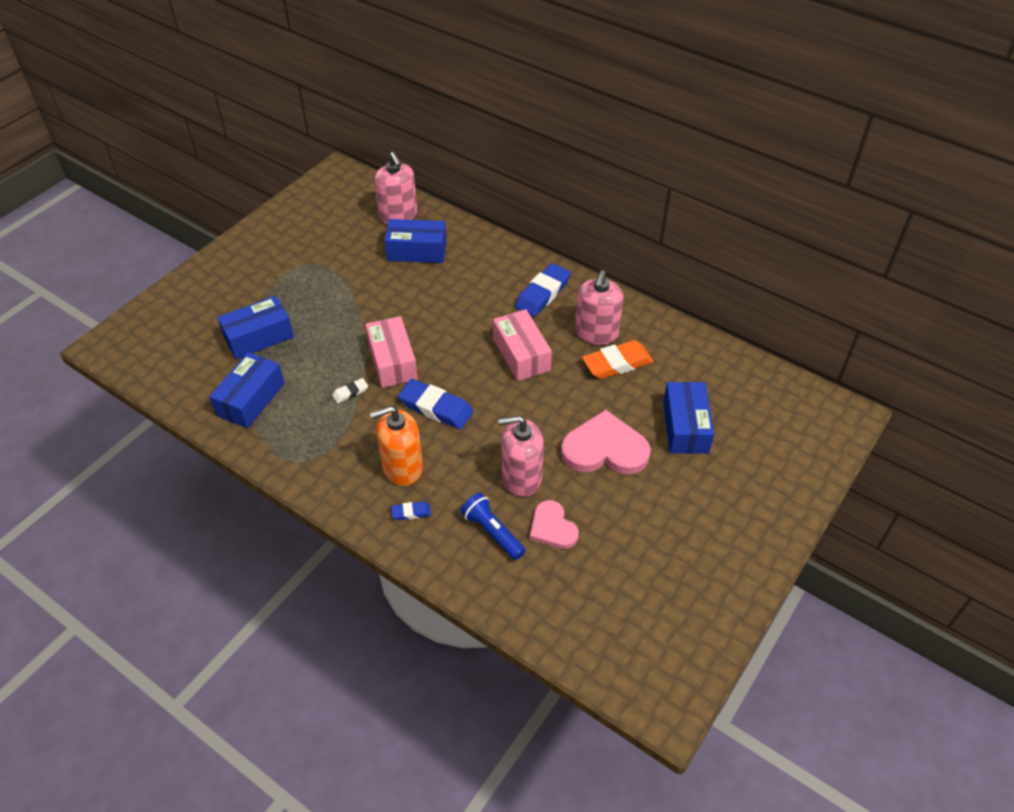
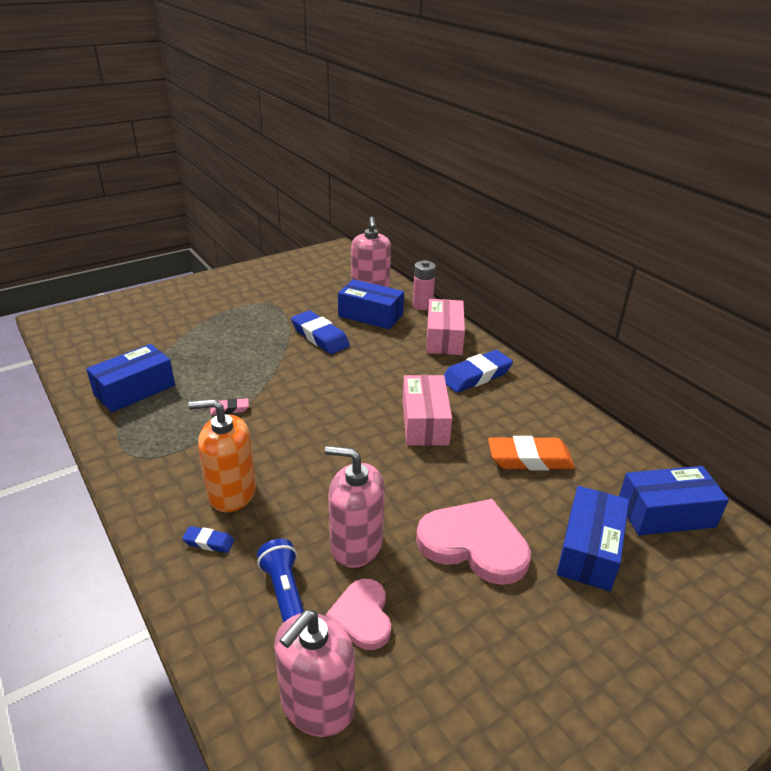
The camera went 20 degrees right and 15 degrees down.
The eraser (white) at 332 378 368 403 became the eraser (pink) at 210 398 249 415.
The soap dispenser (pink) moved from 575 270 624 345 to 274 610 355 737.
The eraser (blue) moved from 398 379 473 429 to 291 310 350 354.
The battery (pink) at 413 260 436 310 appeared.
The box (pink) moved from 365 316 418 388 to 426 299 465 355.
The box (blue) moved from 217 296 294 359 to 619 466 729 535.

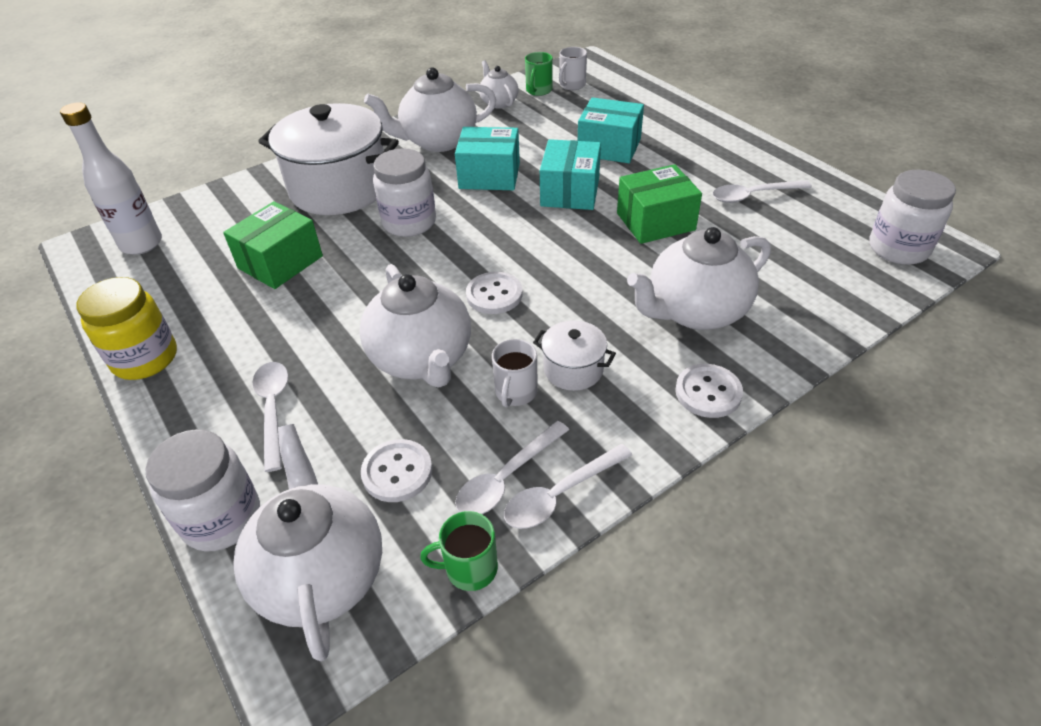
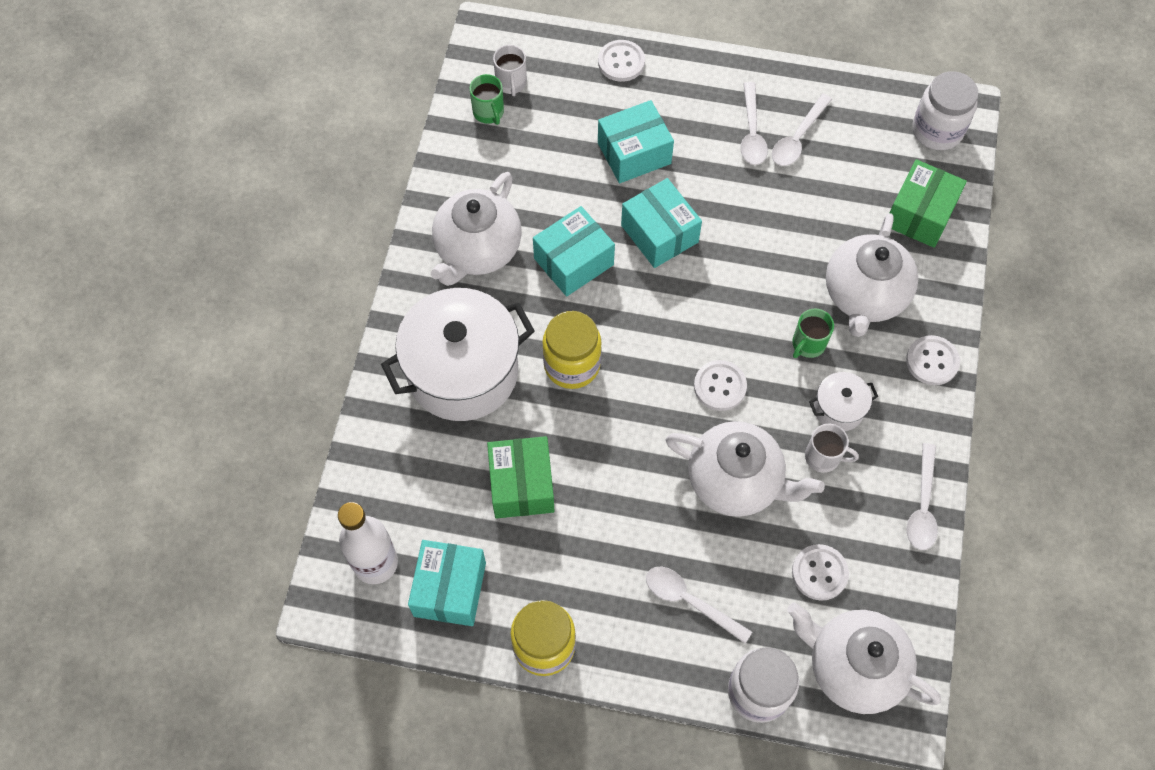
The camera went 45 degrees left and 20 degrees up.
The box (turquoise) at 408 540 486 626 appeared.
The jar (white) at 373 148 436 237 became the jar (yellow) at 542 311 602 389.
The button (white) at 598 40 645 82 appeared.
The spoon (white) moved from 455 421 569 514 to 740 82 768 165.
The mug (green) moved from 420 511 498 591 to 792 309 834 358.
The mug (white) at 492 339 538 407 turned 45 degrees counterclockwise.
The box (green) moved from 617 164 702 244 to 890 159 967 248.
The teapot (white) at 479 60 518 109 disappeared.

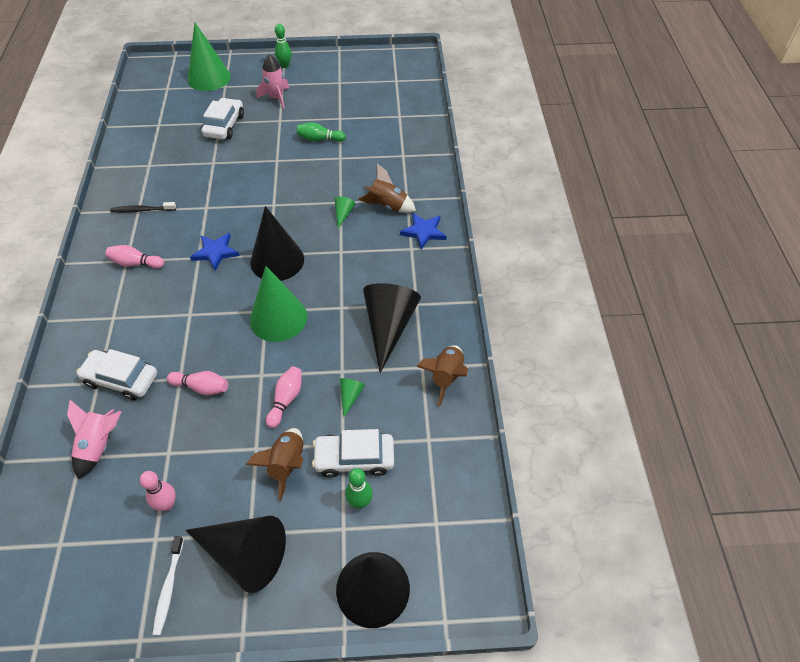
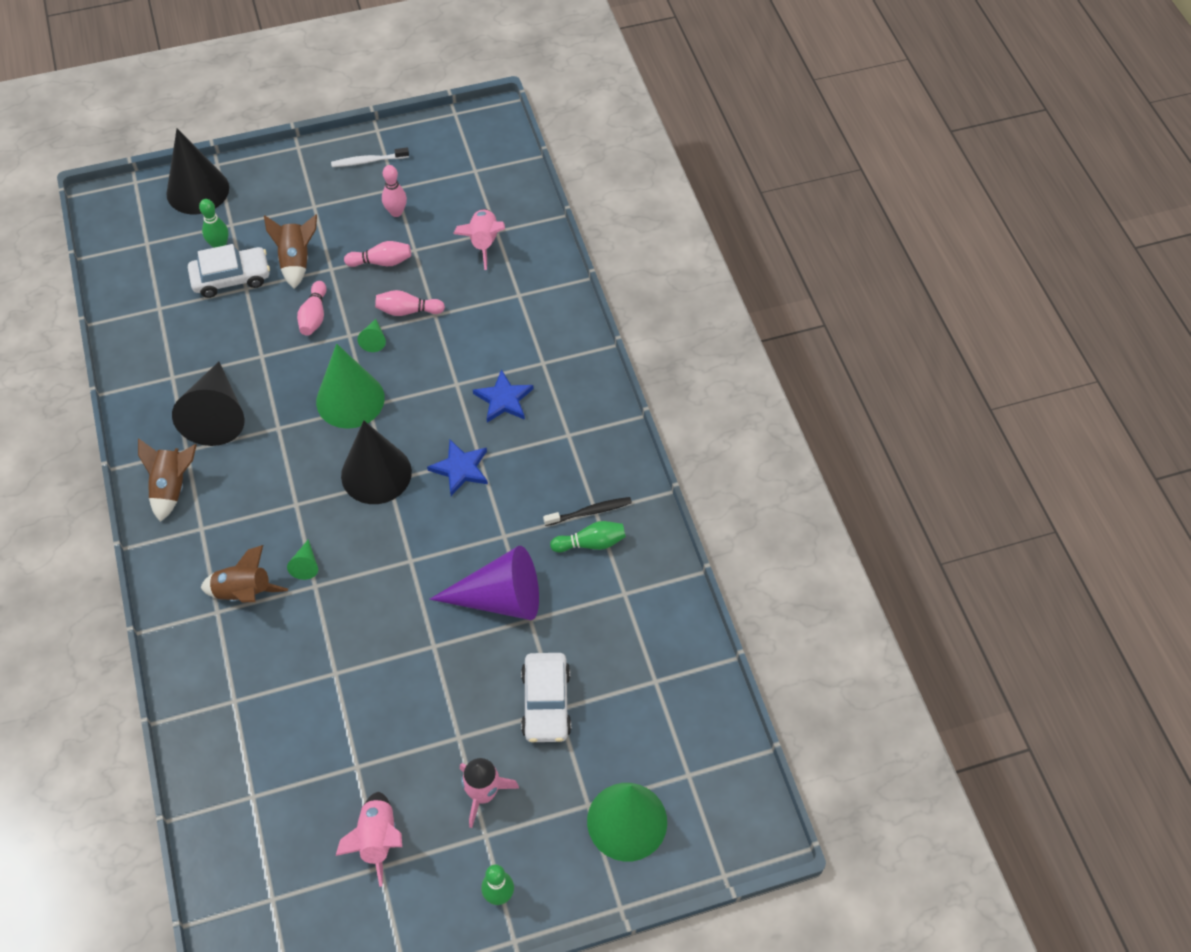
The camera went 165 degrees right and 5 degrees up.
The rocket (brown) moved from 416 345 468 406 to 138 438 197 522.
The toothbrush (white) at 152 536 184 636 turned 90 degrees counterclockwise.
The rocket (pink) at 336 792 402 887 appeared.
The bowling pin (pink) moved from 106 245 164 268 to 344 241 411 267.
The cone (green) moved from 340 378 365 417 to 357 319 386 352.
The cone (purple) at 430 546 539 620 appeared.
The star (blue) moved from 400 213 447 250 to 473 369 533 422.
The bowling pin (green) moved from 297 122 346 142 to 550 521 626 553.
The car (white) at 76 349 157 401 disappeared.
The cone (black) at 186 516 286 593 disappeared.

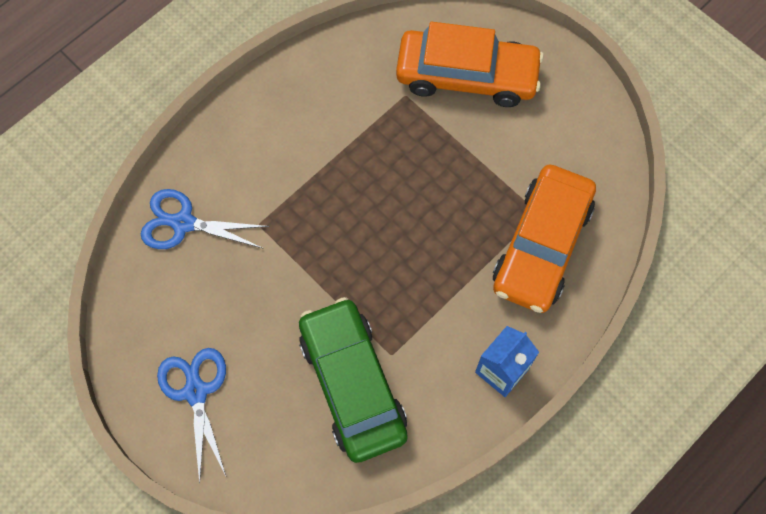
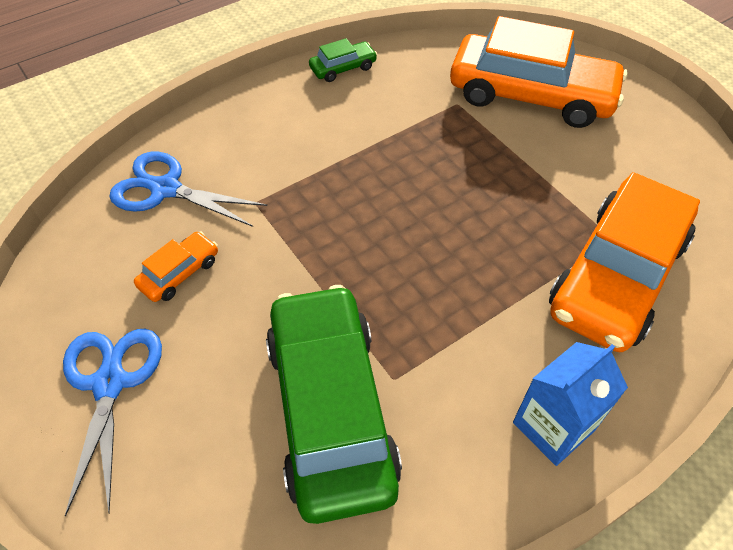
The camera went 10 degrees right and 15 degrees down.
The car (orange) at 134 231 218 302 appeared.
The car (green) at 309 38 377 82 appeared.

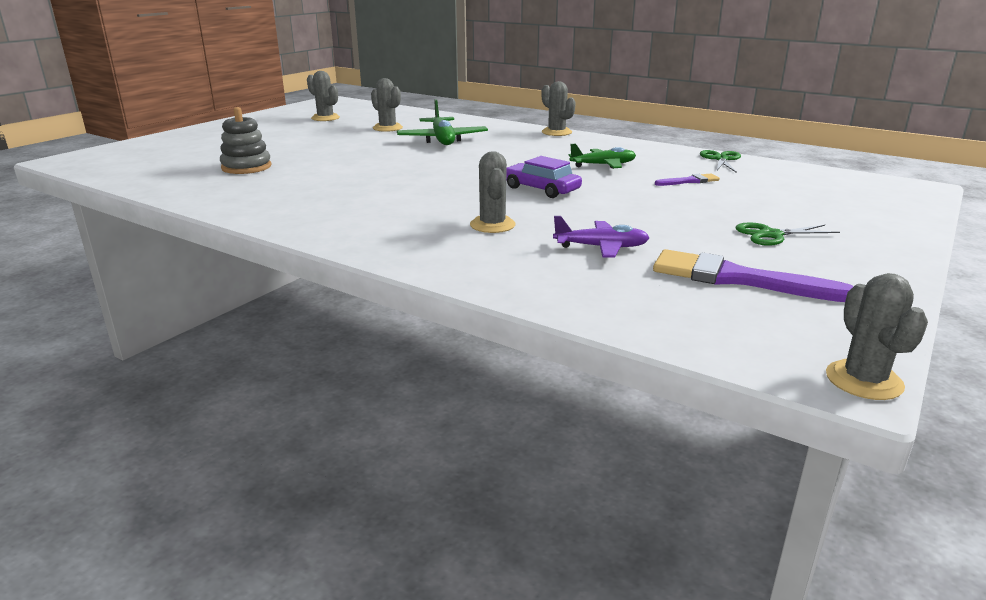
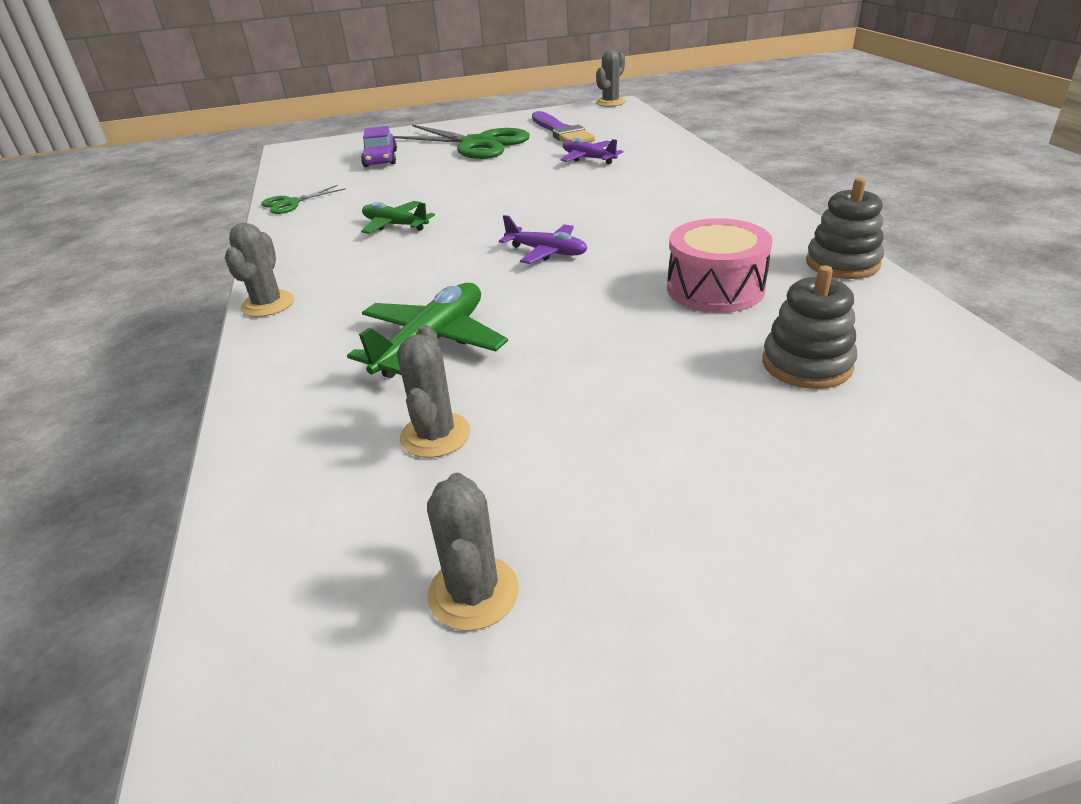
The camera went 135 degrees left and 10 degrees up.
The car (purple) moved from 506 156 582 198 to 361 126 397 167.
The scissors (green) at 736 222 840 246 changed to 2.11 times the size.
The plane (purple) at 499 215 587 264 appeared.
The drum (pink) at 667 218 773 313 appeared.
The stacking toy (grey) at 806 178 884 279 appeared.
The cactus (grey) at 470 151 516 233 disappeared.
The brush (purple) at 655 174 720 186 disappeared.

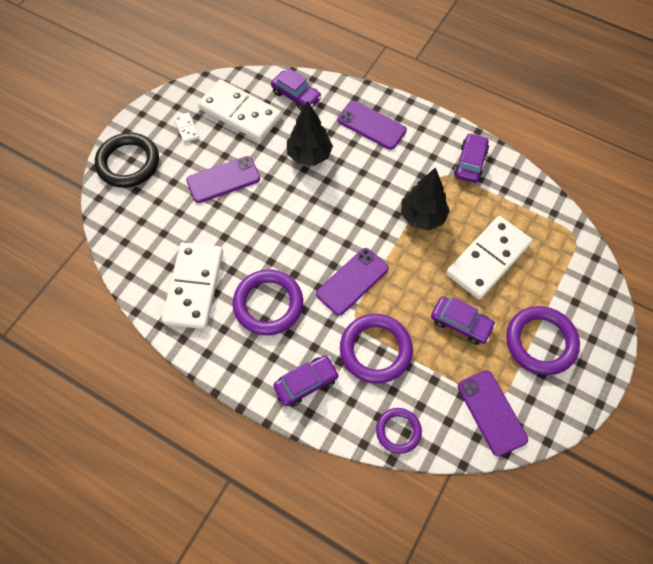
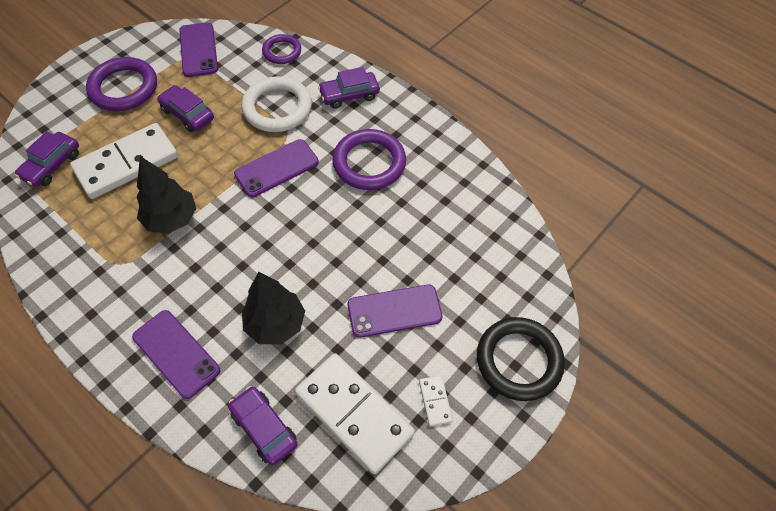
The camera went 170 degrees left and 5 degrees down.
The car (purple) moved from 454 133 489 183 to 15 131 79 187.
The ring (purple) at 340 314 413 384 became the ring (white) at 242 76 312 132.
The domino (white) at 162 242 223 329 disappeared.

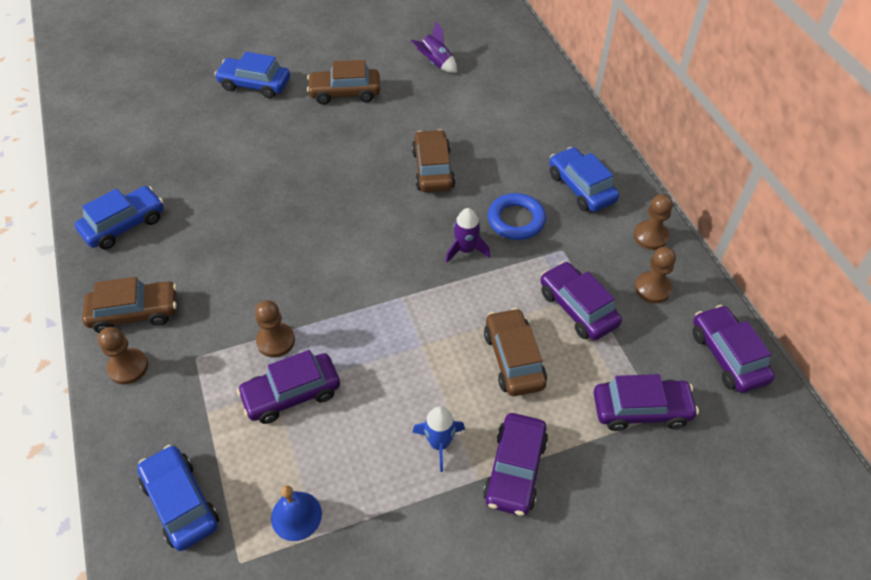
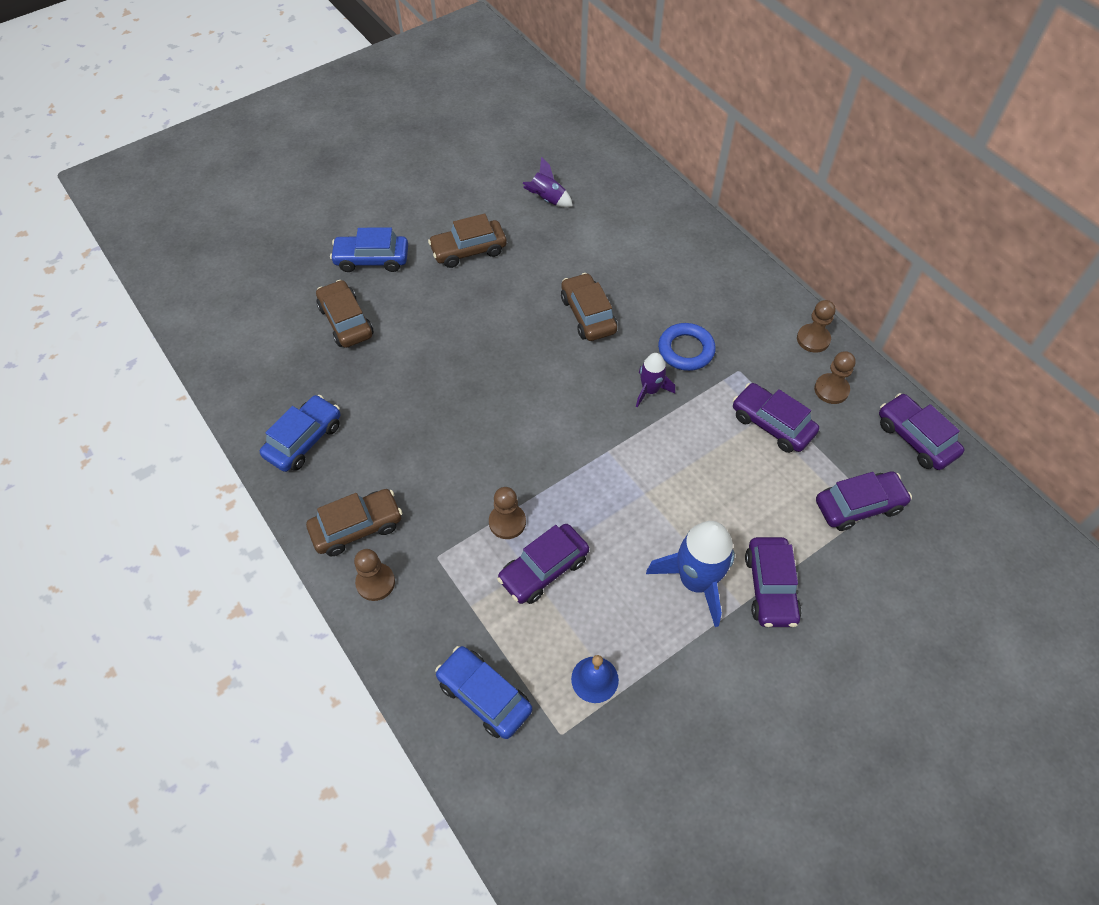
The camera went 15 degrees left and 5 degrees up.
The car (brown) moved from 484 308 547 396 to 316 280 374 348.
The rocket (blue) at 412 406 465 472 changed to 1.79 times the size.
The car (blue) at 549 147 619 212 disappeared.

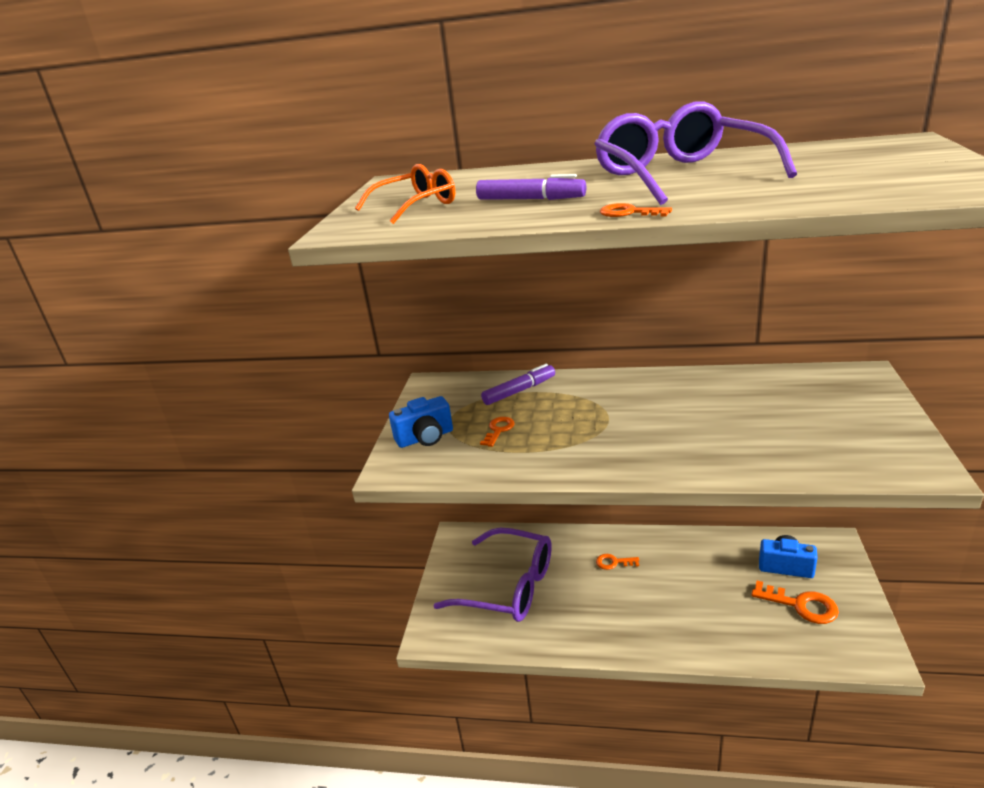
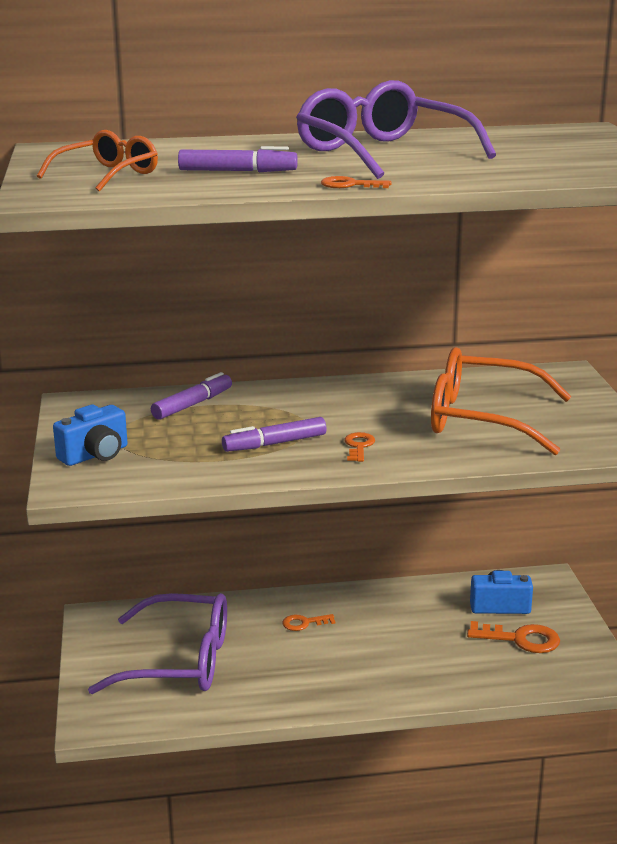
The camera went 20 degrees left and 5 degrees down.
The marker (purple) at 222 417 327 452 appeared.
The key (orange) moved from 480 417 515 447 to 344 432 375 462.
The glasses (orange) at 431 347 572 455 appeared.

